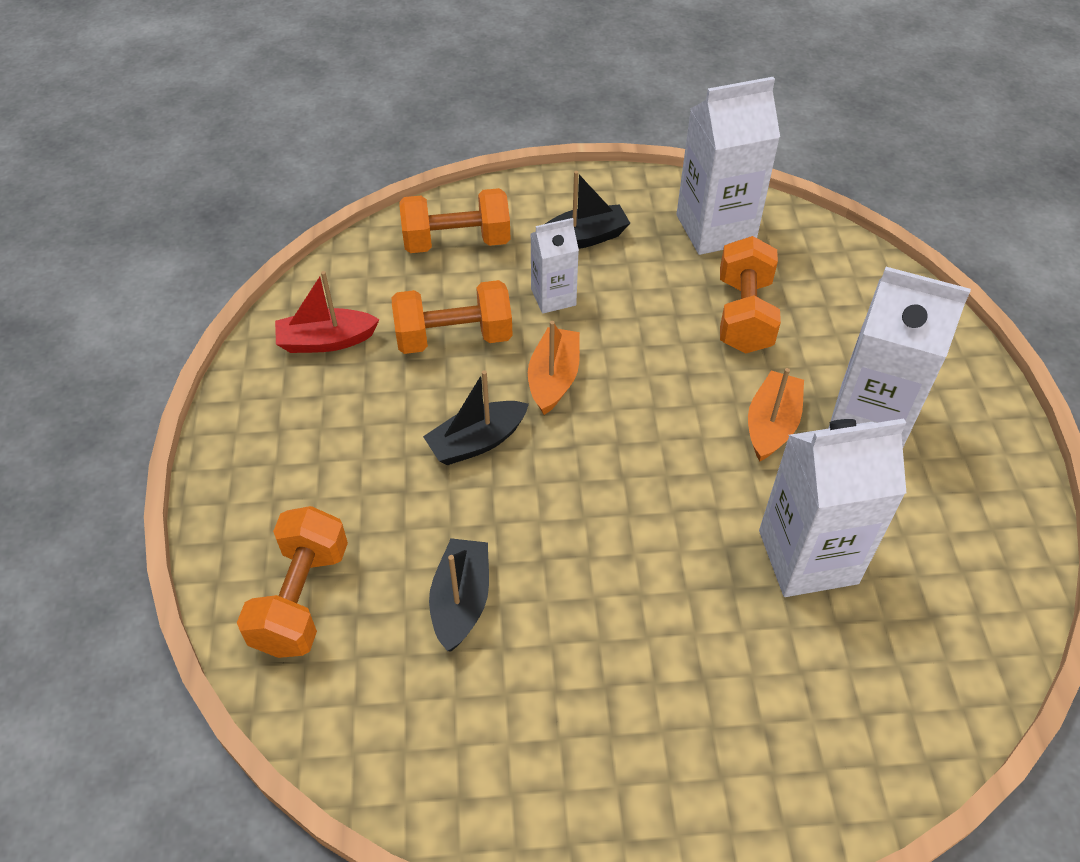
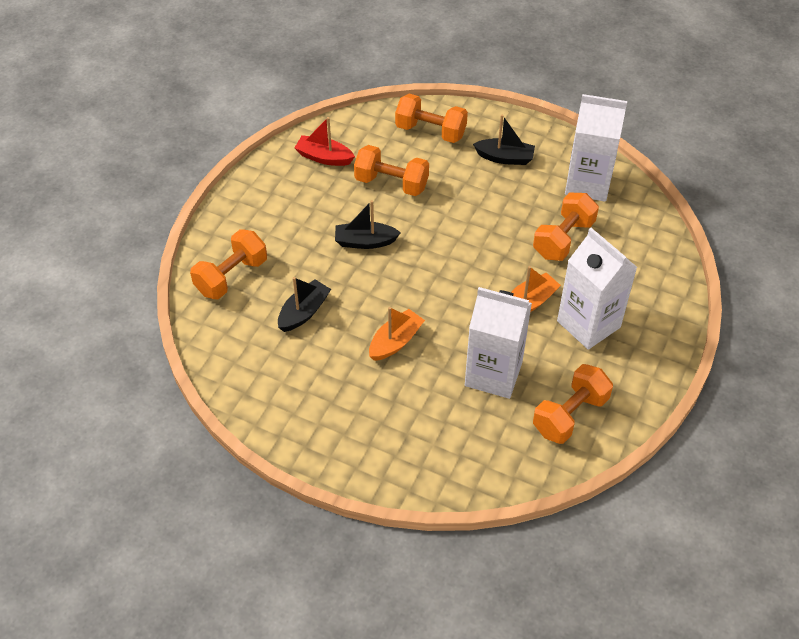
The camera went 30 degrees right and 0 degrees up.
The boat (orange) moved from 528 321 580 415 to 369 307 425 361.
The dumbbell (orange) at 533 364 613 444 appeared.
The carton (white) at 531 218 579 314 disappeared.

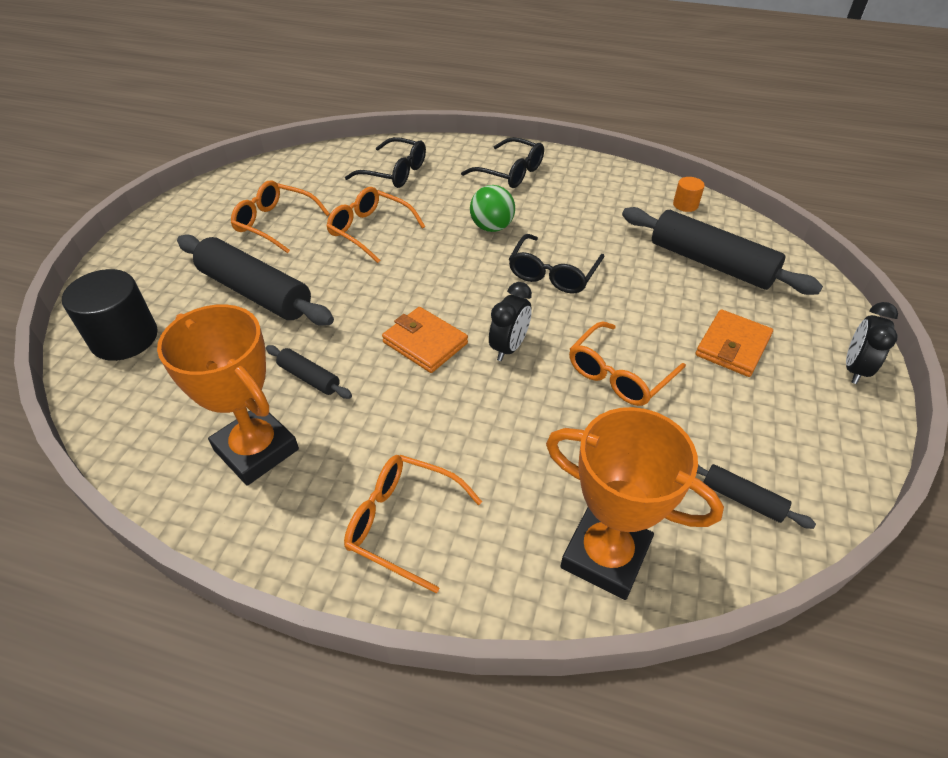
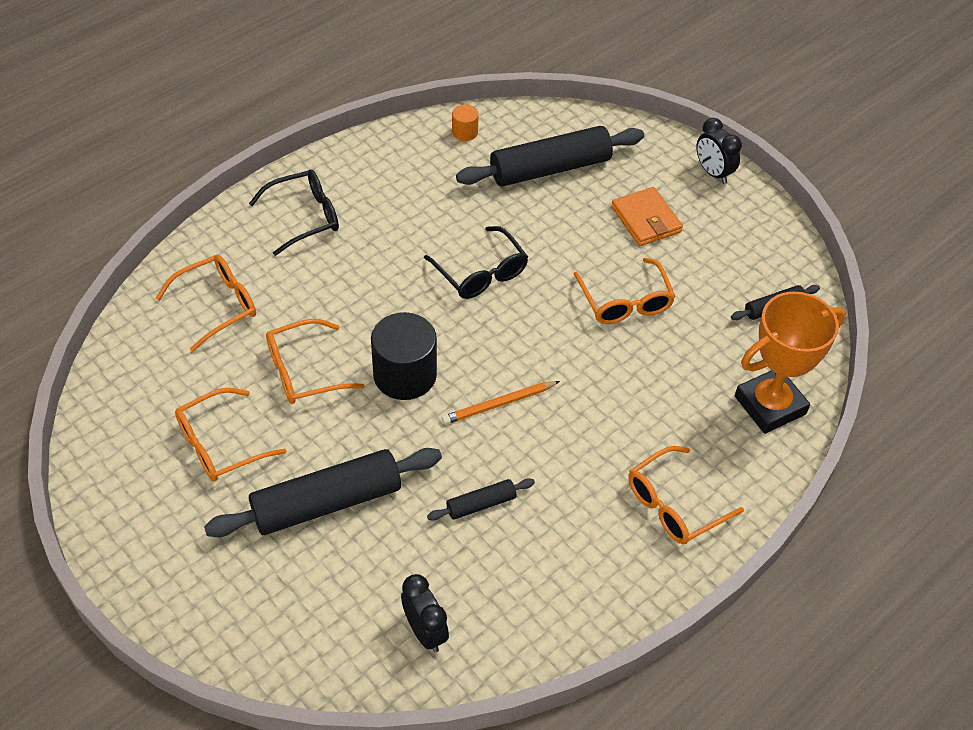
The camera went 60 degrees left and 5 degrees up.
The glasses (black) at 345 137 426 188 became the glasses (orange) at 156 255 256 352.
The cylinder (black) moved from 62 269 158 361 to 371 312 437 400.
The clock (black) moved from 489 282 532 361 to 401 574 449 652.
The wallet (orange) at 382 307 468 373 was replaced by the pencil (orange) at 442 381 560 425.
The trophy (orange) at 157 304 299 485 disappeared.
The ball (green) at 470 185 515 232 disappeared.

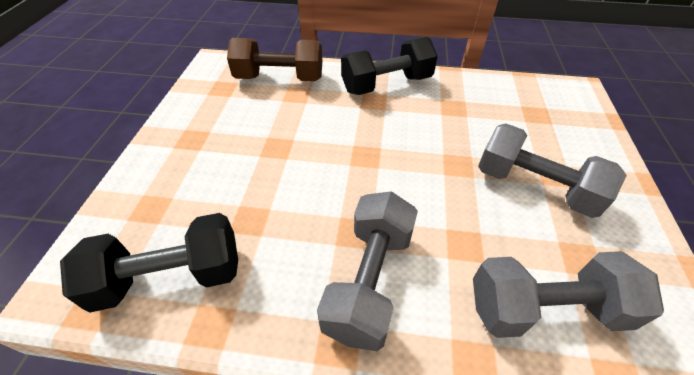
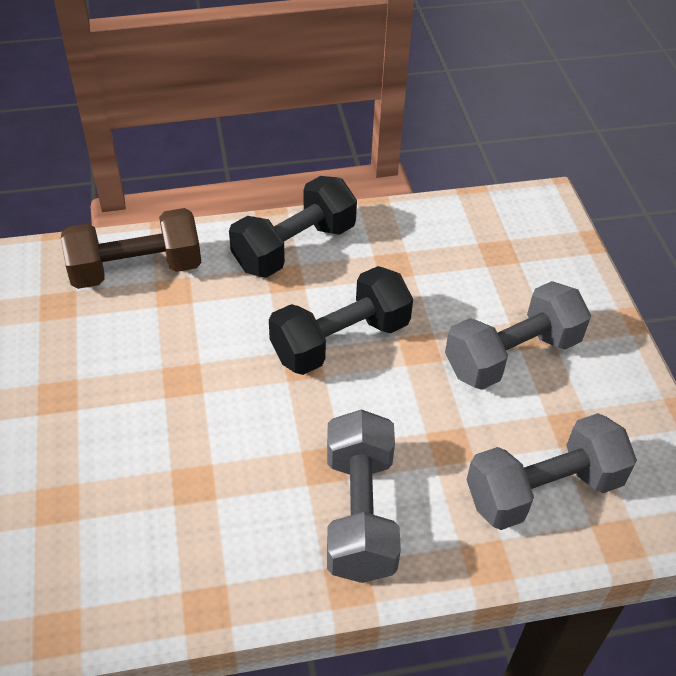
The camera went 20 degrees left and 0 degrees up.
The dumbbell (black) moved from 60 213 238 312 to 269 266 413 375.
The dumbbell (grey) at 478 124 627 218 turned 45 degrees counterclockwise.

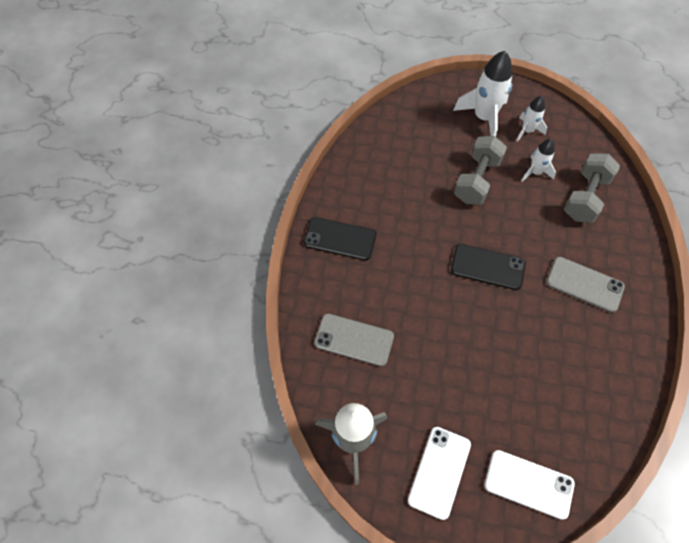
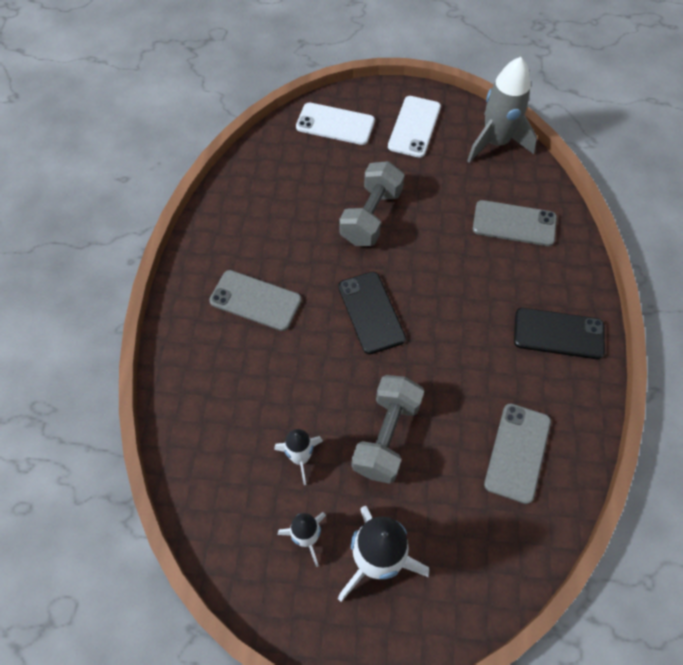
The camera went 175 degrees right and 0 degrees up.
The phone (black) at 451 244 526 290 turned 60 degrees clockwise.
The dumbbell (grey) moved from 564 153 620 223 to 340 161 405 246.
The phone (grey) at 484 403 551 504 appeared.

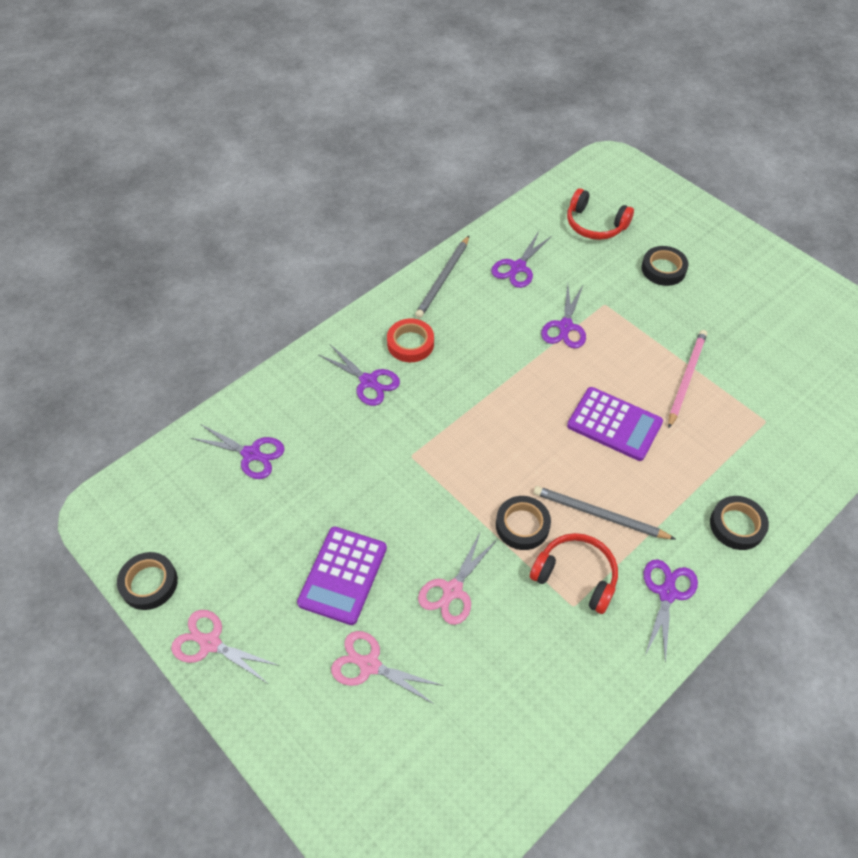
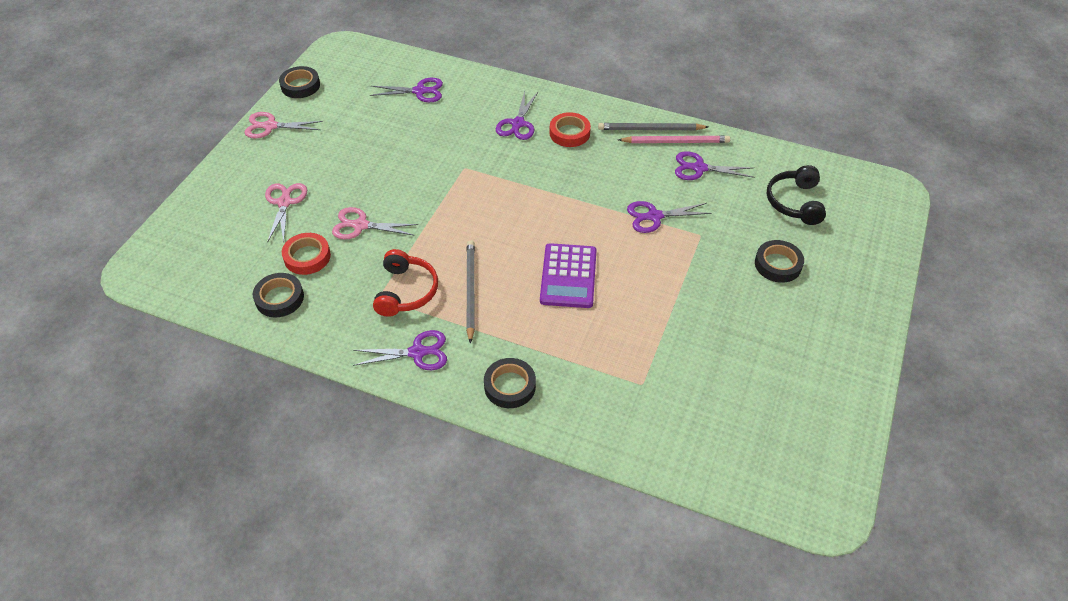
The camera went 65 degrees right and 5 degrees down.
The scissors (pink) at 171 610 279 683 turned 90 degrees counterclockwise.
The tape (black) moved from 496 496 551 550 to 253 273 304 318.
The tape (red) at 282 233 331 275 appeared.
The scissors (purple) at 191 424 284 479 turned 90 degrees counterclockwise.
The pencil (pink) moved from 668 330 707 429 to 618 136 730 143.
The headphones (red) at 567 188 634 240 became the headphones (black) at 767 165 826 225.
The calculator (purple) at 297 526 387 625 disappeared.

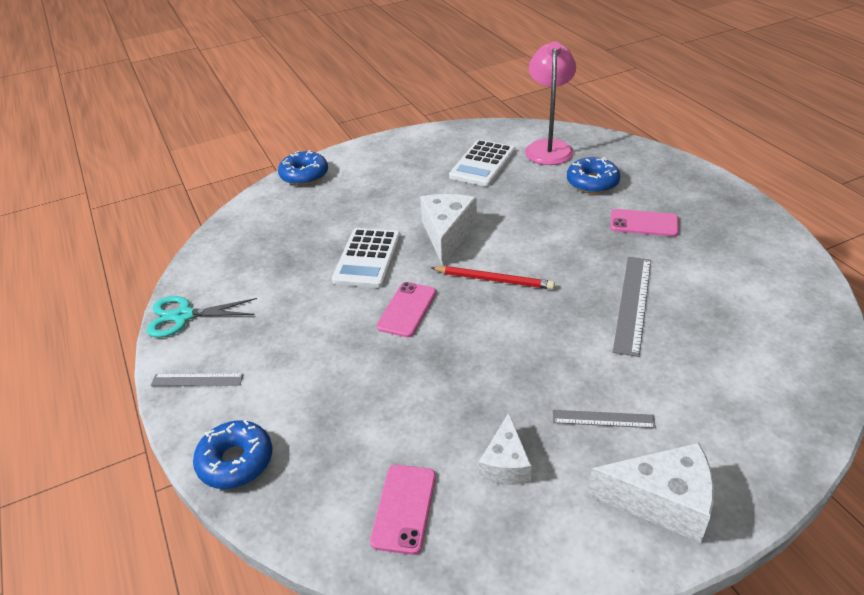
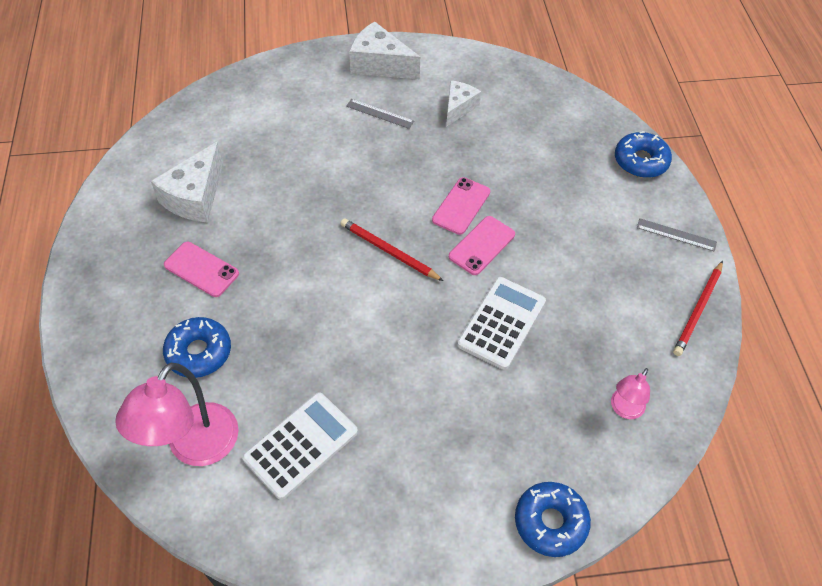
The camera went 165 degrees left and 15 degrees up.
The cheese (white) moved from 420 194 477 266 to 151 142 223 223.
The phone (pink) moved from 370 465 436 555 to 432 177 490 235.
The lamp (pink) at 611 368 650 419 appeared.
The scissors (turquoise) at 147 296 257 338 was replaced by the pencil (red) at 673 261 723 356.
The ruler (grey) at 613 257 651 357 disappeared.

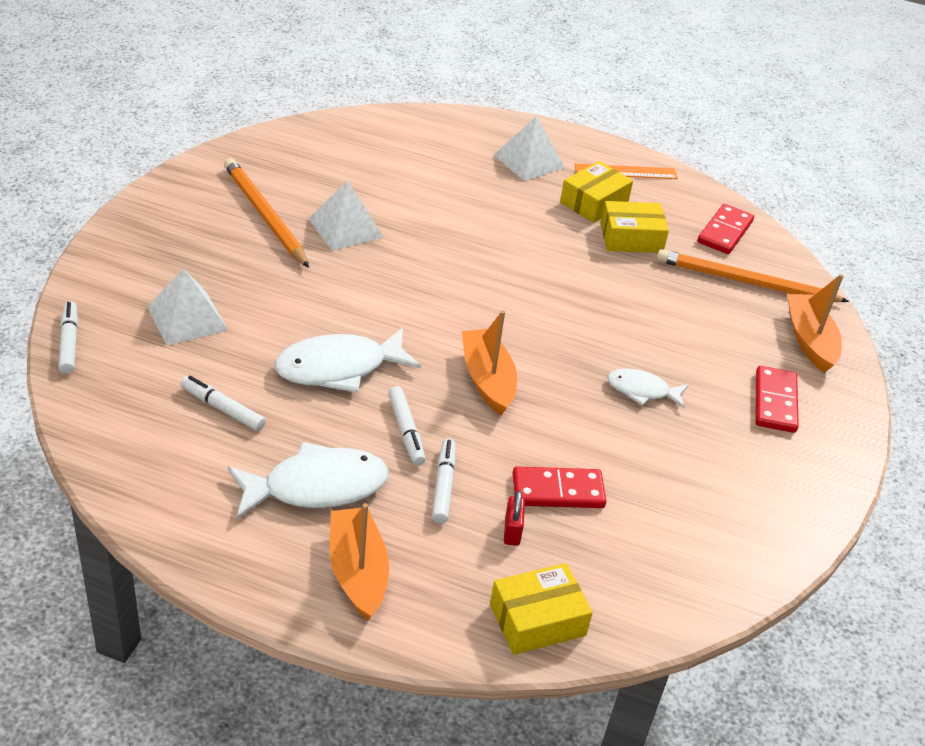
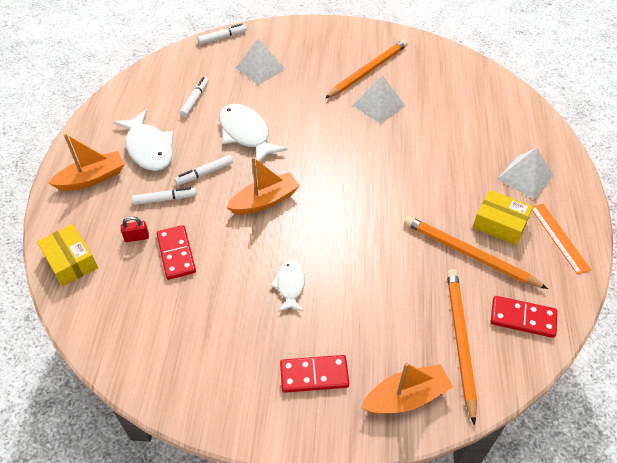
The camera went 80 degrees right and 10 degrees up.
The box (yellow) at 600 201 669 253 was replaced by the pencil (orange) at 404 216 548 289.

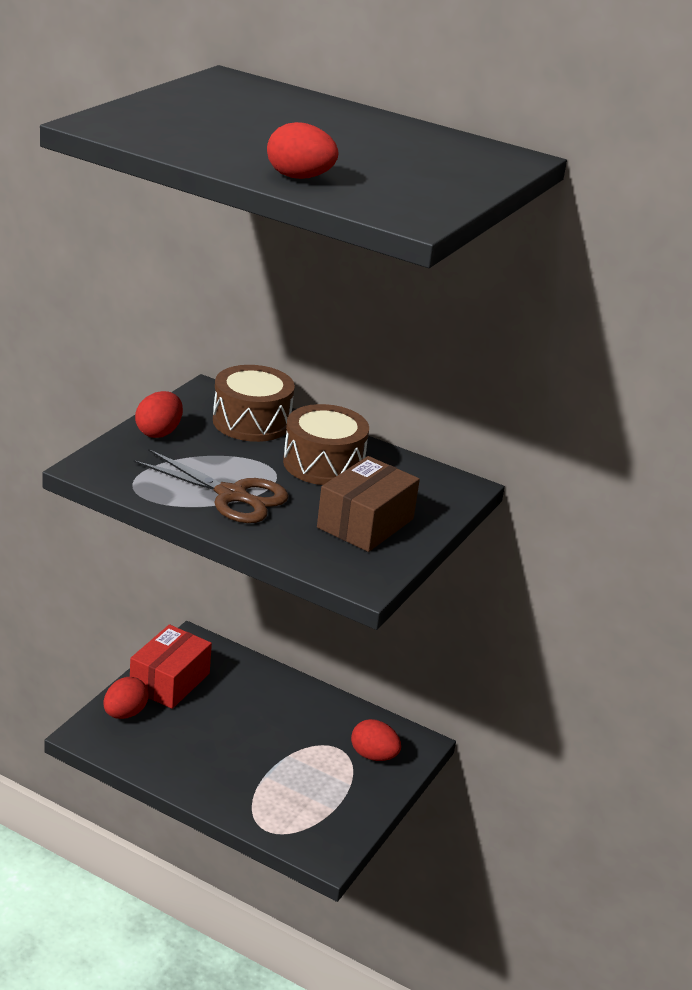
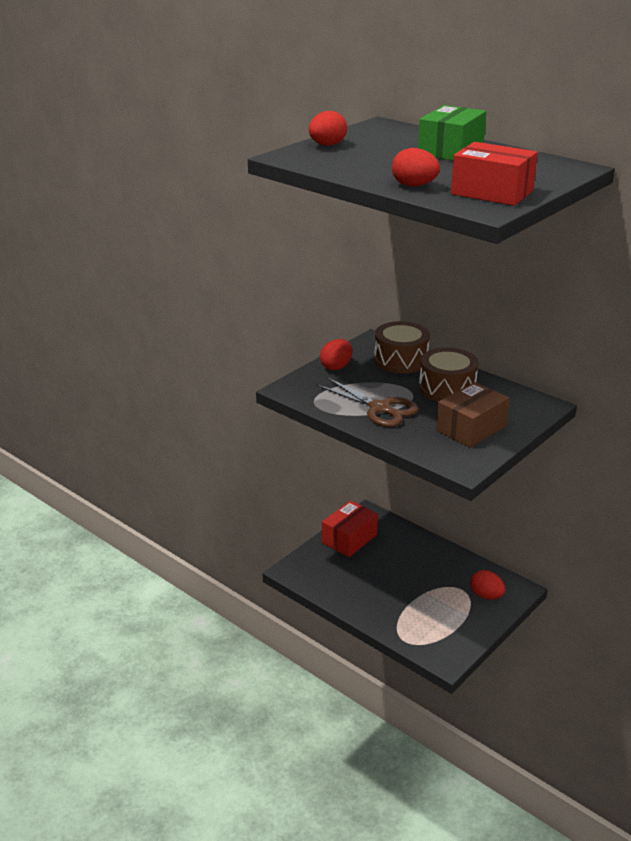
The camera went 15 degrees right and 0 degrees up.
The egg (red) moved from 103 677 149 719 to 309 111 347 146.
The box (green) at 418 105 486 161 appeared.
The box (red) at 451 142 538 206 appeared.

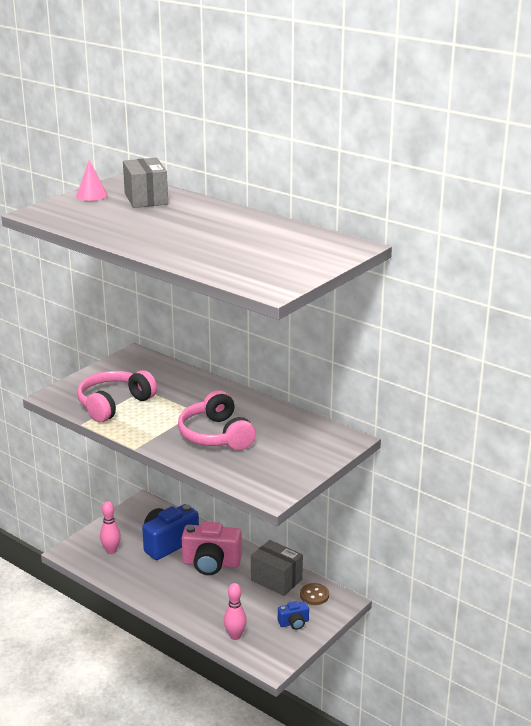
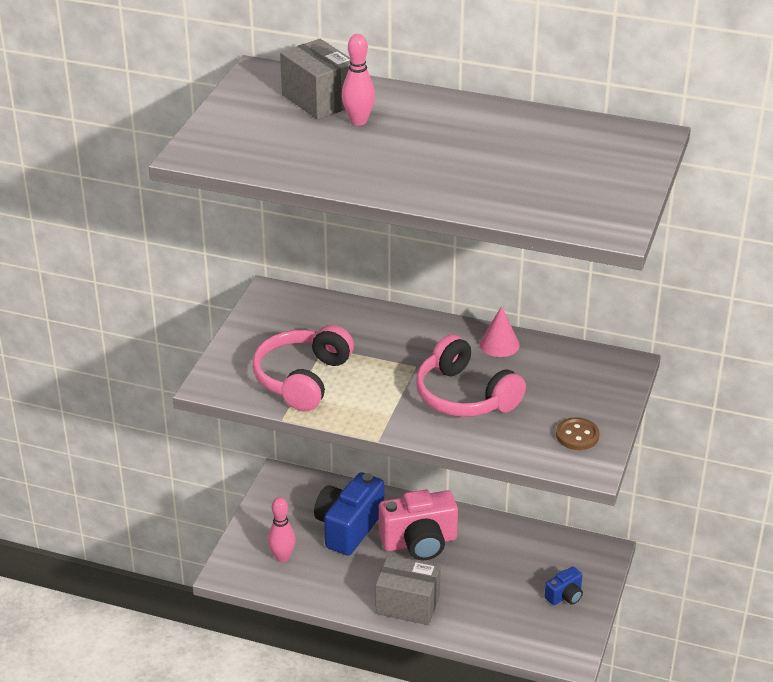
The camera went 20 degrees left and 10 degrees up.
The bowling pin (pink) moved from 224 583 247 640 to 342 34 375 126.
The box (grey) moved from 251 540 303 596 to 376 555 441 625.
The cone (pink) moved from 76 160 108 201 to 479 306 520 357.
The button (brown) moved from 300 583 329 605 to 556 417 600 450.

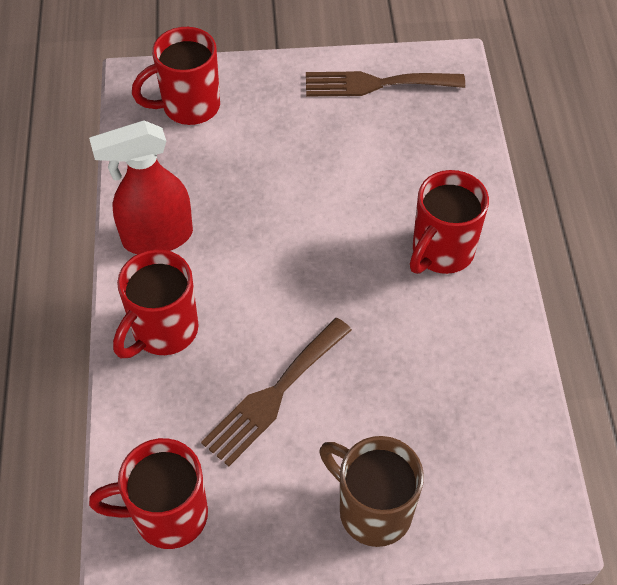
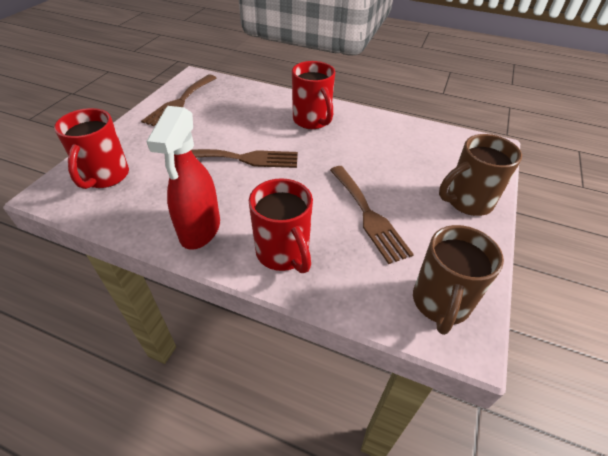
The camera went 65 degrees left and 10 degrees down.
The fork (brown) at 191 149 298 168 appeared.
The mug (red) at 89 438 208 549 became the mug (brown) at 413 225 504 335.

